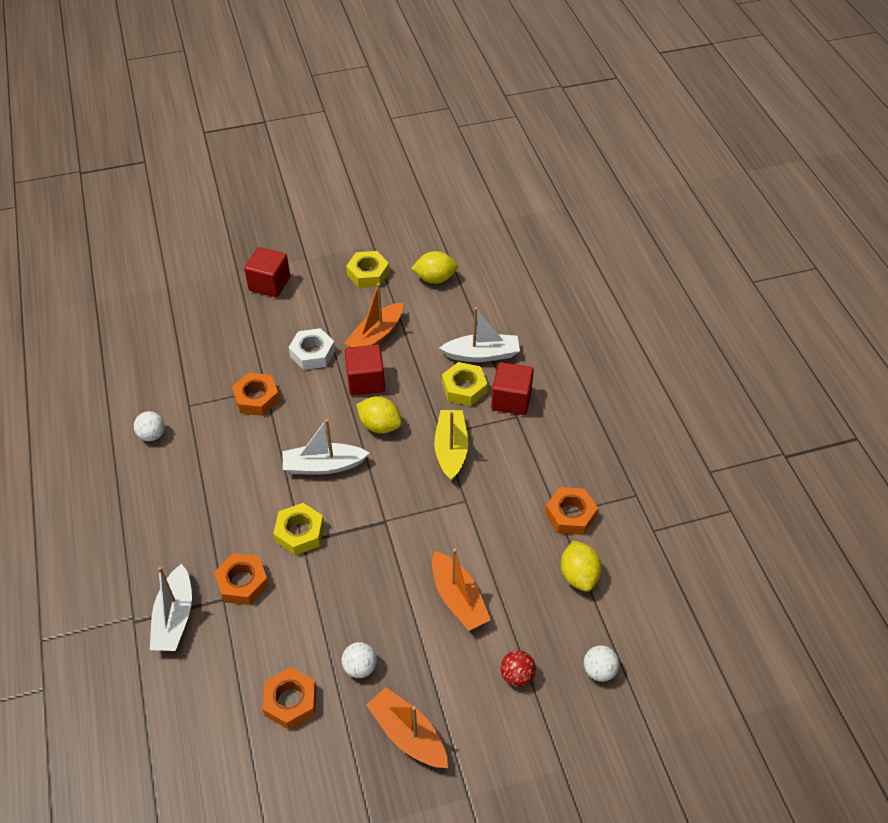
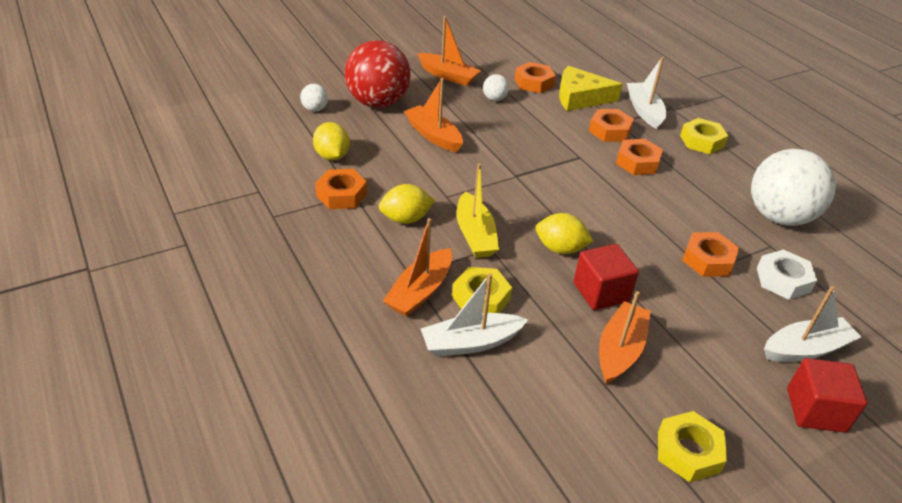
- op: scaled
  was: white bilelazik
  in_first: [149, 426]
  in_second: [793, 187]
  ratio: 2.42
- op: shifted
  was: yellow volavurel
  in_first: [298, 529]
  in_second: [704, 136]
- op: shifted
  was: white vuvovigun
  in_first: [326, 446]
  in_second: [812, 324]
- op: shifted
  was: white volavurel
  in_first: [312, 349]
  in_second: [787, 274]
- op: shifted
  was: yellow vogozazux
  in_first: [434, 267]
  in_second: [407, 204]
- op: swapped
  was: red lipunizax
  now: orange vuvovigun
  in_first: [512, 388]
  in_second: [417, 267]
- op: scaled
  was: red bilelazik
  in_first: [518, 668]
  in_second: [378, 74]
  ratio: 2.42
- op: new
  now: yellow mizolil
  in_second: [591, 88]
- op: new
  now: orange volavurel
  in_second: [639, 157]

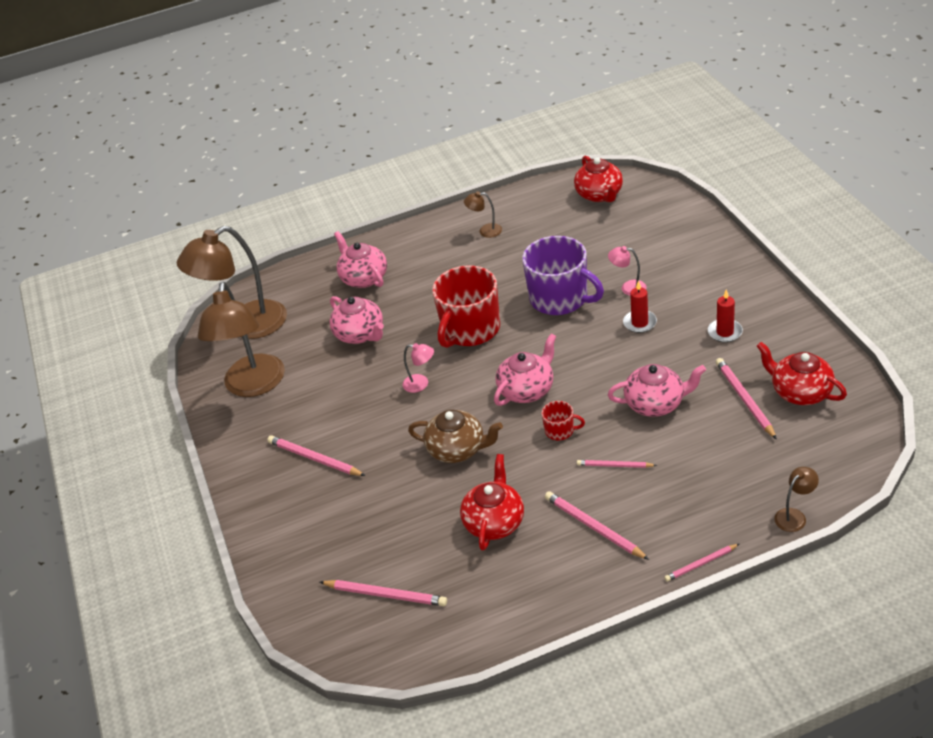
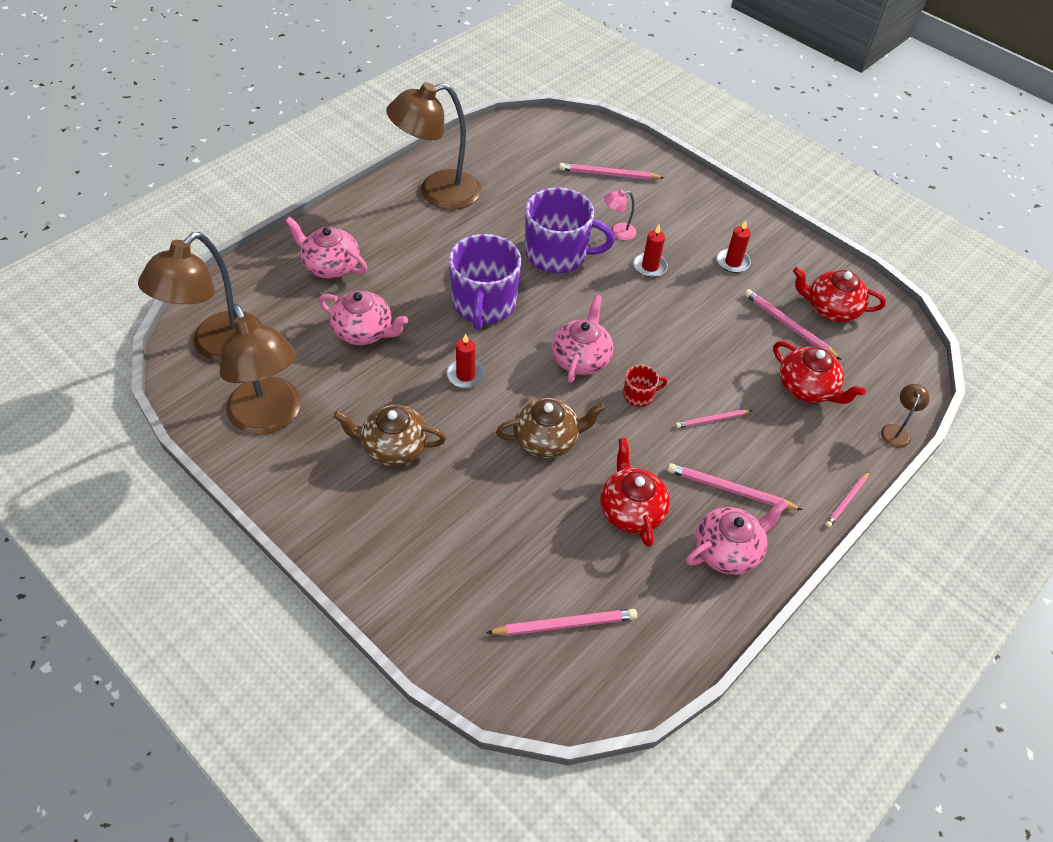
- op: shifted
  was: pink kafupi
  in_first: [316, 455]
  in_second: [612, 171]
- op: swapped
  was: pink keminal
  now: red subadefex
  in_first: [418, 368]
  in_second: [466, 360]
- op: repainted
  was: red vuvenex
  now: purple vuvenex
  in_first: [466, 306]
  in_second: [485, 282]
- op: scaled
  was: brown keminal
  in_first: [483, 215]
  in_second: [433, 146]
  ratio: 2.42
- op: shifted
  was: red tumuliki
  in_first: [598, 179]
  in_second: [819, 372]
- op: shifted
  was: pink tumuliki
  in_first: [657, 390]
  in_second: [737, 537]
- op: new
  now: brown tumuliki
  in_second: [389, 435]

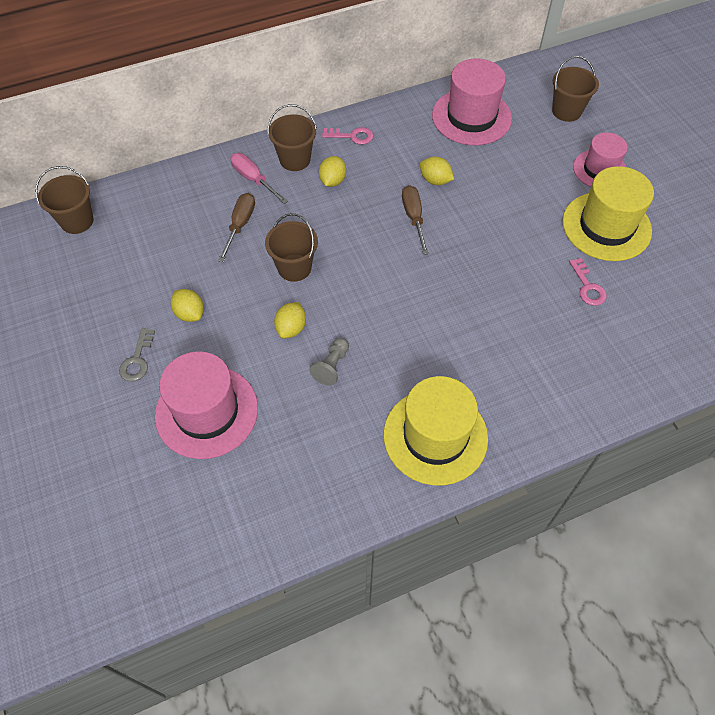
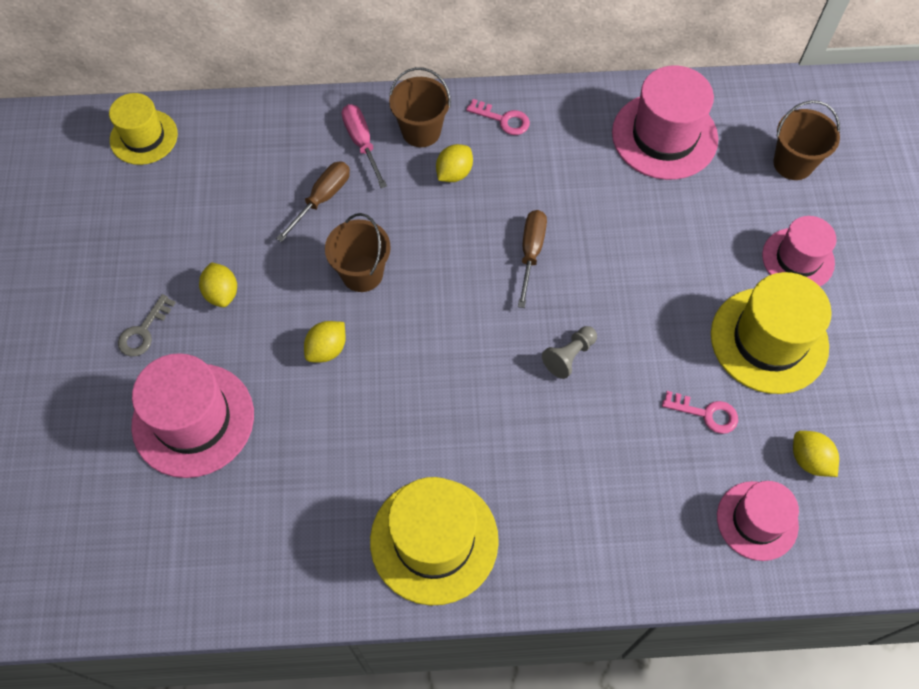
- op: swapped
  was: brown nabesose
  now: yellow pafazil
  in_first: [64, 200]
  in_second: [143, 129]
- op: shifted
  was: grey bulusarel
  in_first: [329, 362]
  in_second: [569, 352]
- op: shifted
  was: yellow vogozazux
  in_first: [437, 171]
  in_second: [816, 454]
- op: rotated
  was: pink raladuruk
  in_first: [588, 282]
  in_second: [700, 412]
  clockwise: -75
- op: new
  now: pink pafazil
  in_second: [758, 521]

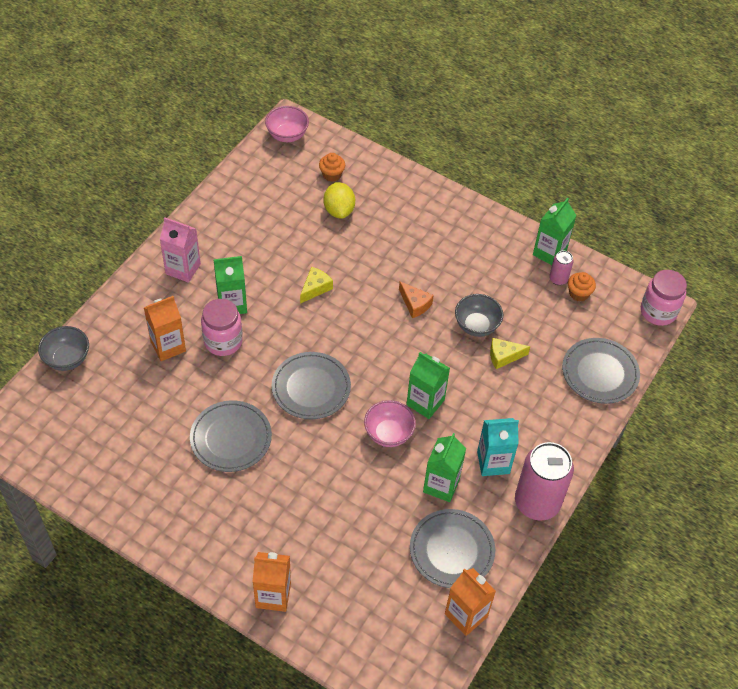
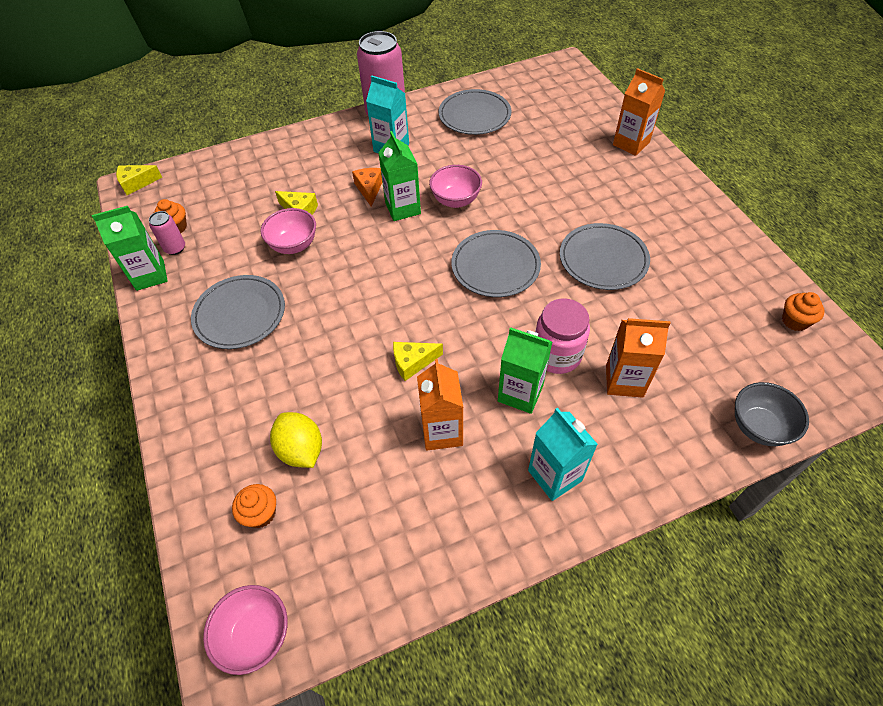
- op: repainted
  was: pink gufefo
  now: turquoise gufefo
  in_first: [180, 250]
  in_second: [563, 454]
- op: rotated
  was: yellow vogozazux
  in_first: [339, 200]
  in_second: [296, 440]
  clockwise: -60
- op: shifted
  was: orange mizolil
  in_first: [416, 299]
  in_second: [367, 187]
- op: gone
  was: green gufefo
  in_first: [444, 467]
- op: shifted
  was: orange gufefo
  in_first: [470, 602]
  in_second: [440, 405]
- op: repainted
  was: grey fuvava
  now: pink fuvava
  in_first: [479, 315]
  in_second: [288, 231]
- op: shifted
  was: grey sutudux
  in_first: [601, 371]
  in_second: [238, 312]
- op: swapped
  was: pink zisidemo
  now: yellow mizolil
  in_first: [664, 298]
  in_second: [139, 180]
- op: new
  now: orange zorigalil
  in_second: [803, 311]

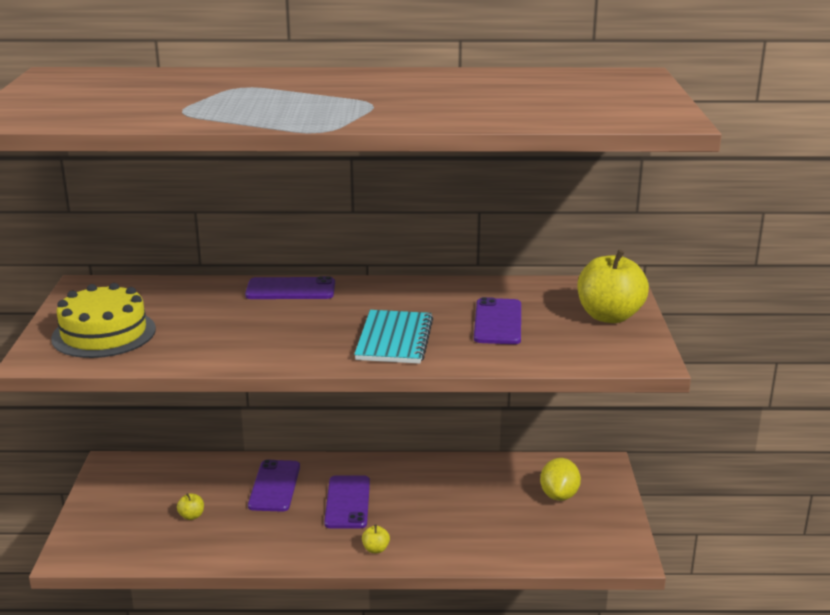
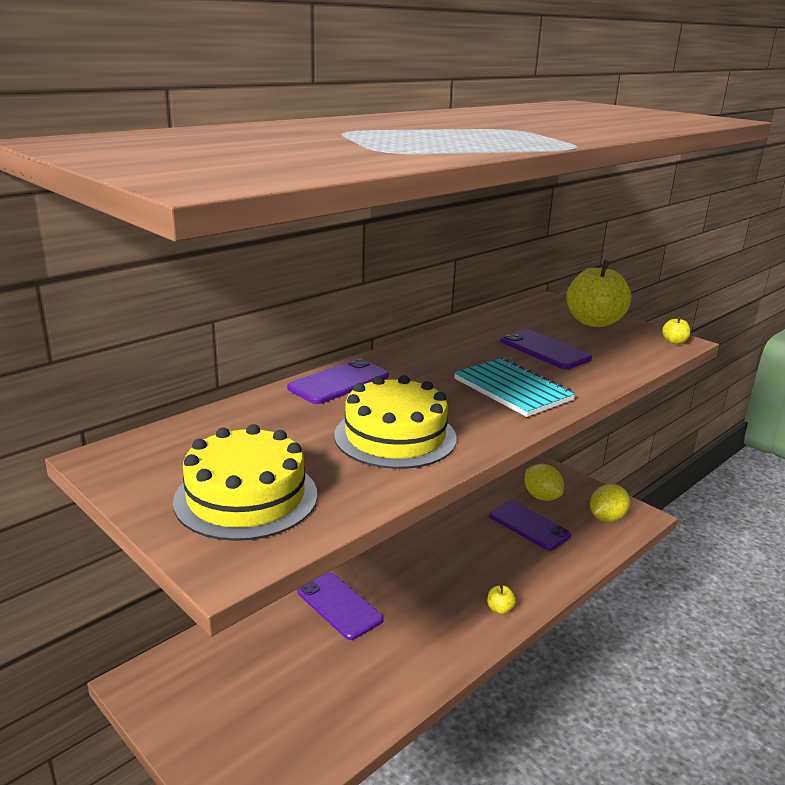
- op: shifted
  was: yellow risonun
  in_first: [190, 506]
  in_second: [676, 330]
- op: shifted
  was: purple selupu
  in_first: [347, 501]
  in_second: [530, 526]
- op: new
  now: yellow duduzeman
  in_second: [395, 422]
- op: new
  now: yellow vogozazux
  in_second: [610, 503]

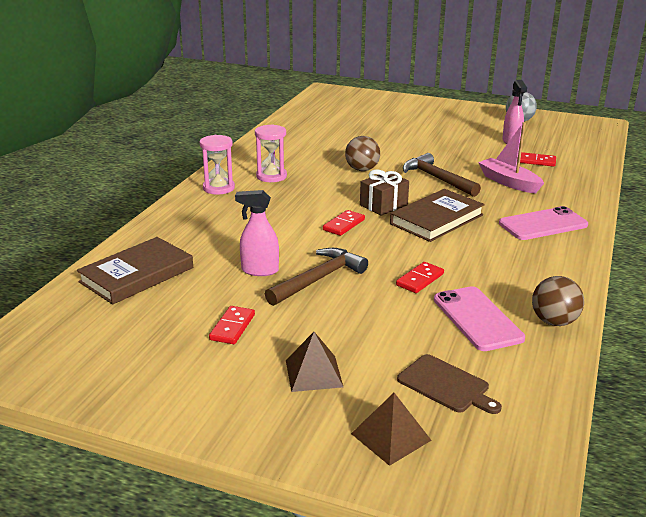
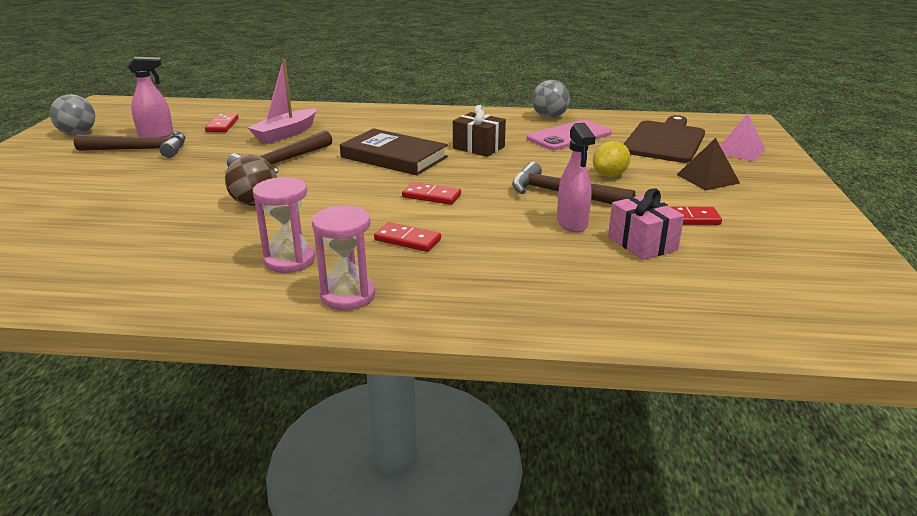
- op: gone
  was: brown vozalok
  in_first: [135, 270]
- op: repainted
  was: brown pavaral
  now: pink pavaral
  in_first: [391, 429]
  in_second: [743, 137]
- op: shifted
  was: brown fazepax
  in_first: [384, 192]
  in_second: [479, 131]
- op: shifted
  was: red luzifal
  in_first: [420, 277]
  in_second: [407, 237]
- op: scaled
  was: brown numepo
  in_first: [449, 384]
  in_second: [664, 139]
  ratio: 1.63
- op: gone
  was: pink selupu
  in_first: [543, 223]
- op: repainted
  was: brown bilelazik
  now: grey bilelazik
  in_first: [558, 301]
  in_second: [551, 99]
- op: new
  now: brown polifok
  in_second: [130, 144]
- op: new
  now: yellow vogozazux
  in_second: [612, 159]
- op: new
  now: pink fazepax
  in_second: [646, 224]

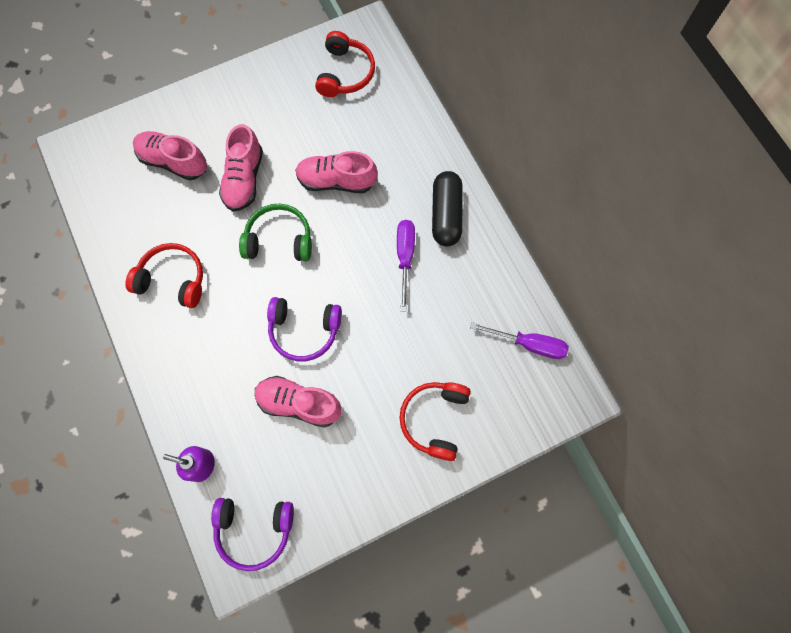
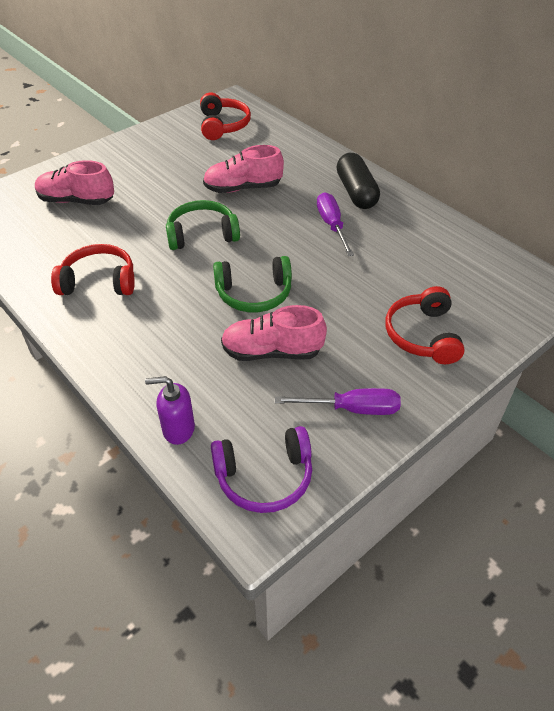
- op: gone
  was: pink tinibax
  in_first: [241, 167]
- op: repainted
  was: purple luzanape
  now: green luzanape
  in_first: [304, 329]
  in_second: [252, 284]
- op: shifted
  was: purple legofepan
  in_first: [519, 341]
  in_second: [338, 401]

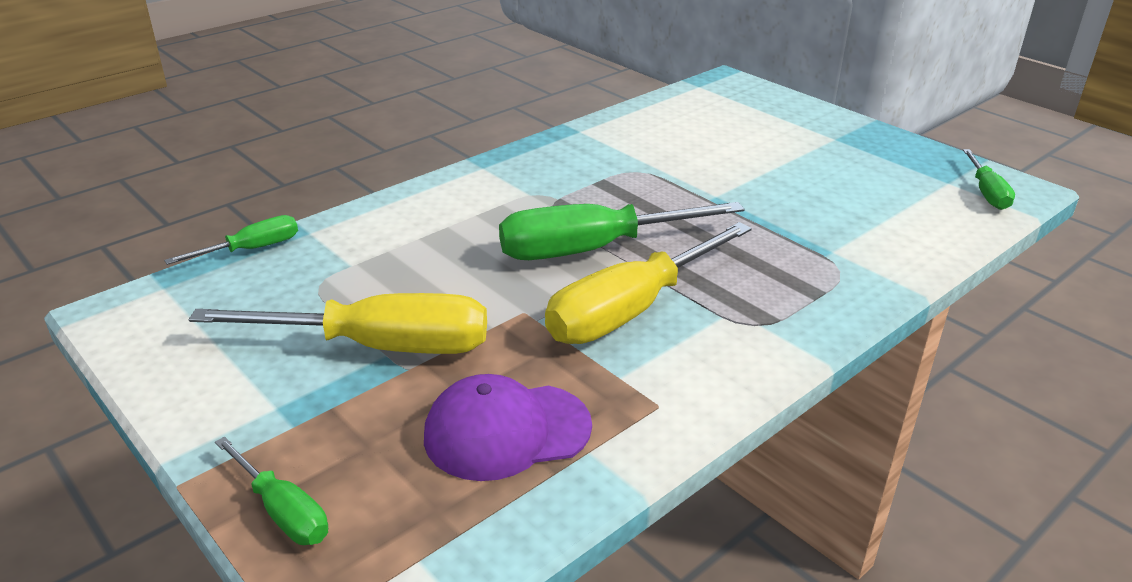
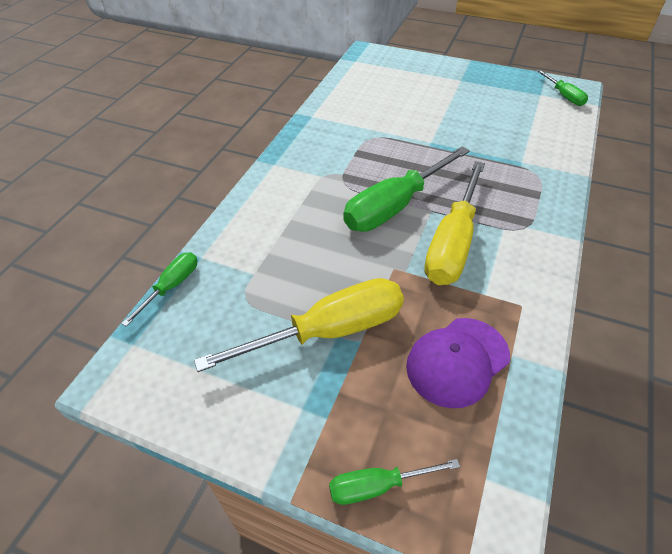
- op: rotated
  was: green legofepan
  in_first: [271, 490]
  in_second: [394, 482]
  clockwise: 150

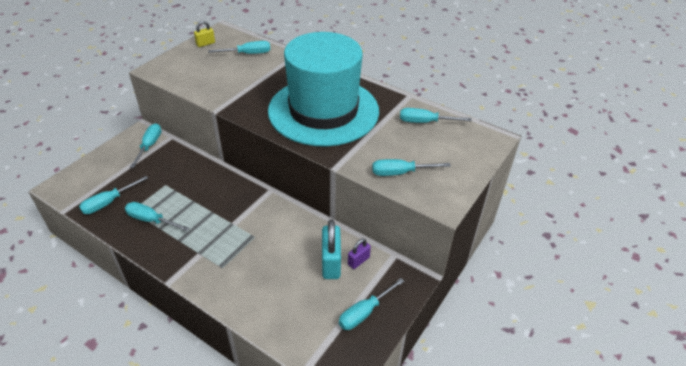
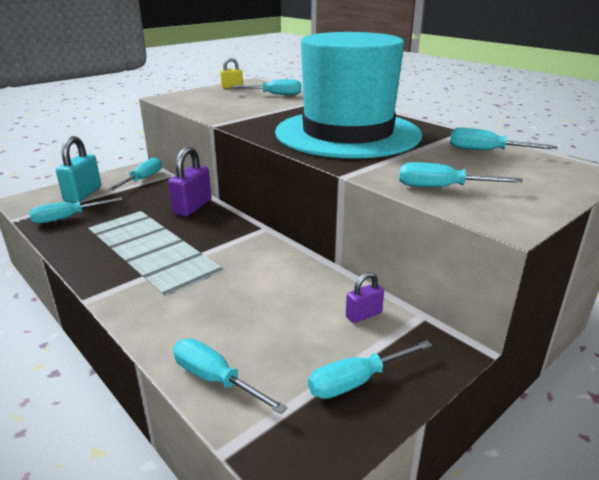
- op: shifted
  was: turquoise legofepan
  in_first: [157, 216]
  in_second: [230, 376]
- op: shifted
  was: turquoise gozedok
  in_first: [331, 249]
  in_second: [78, 169]
- op: new
  now: purple gozedok
  in_second: [189, 181]

